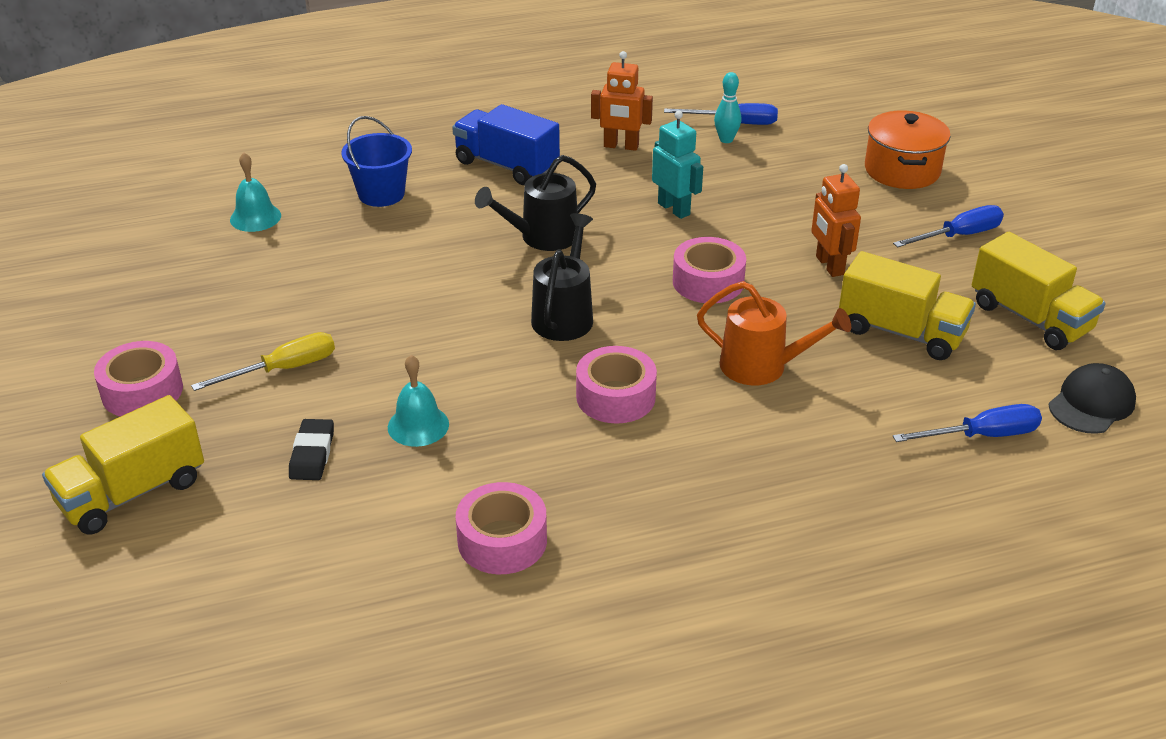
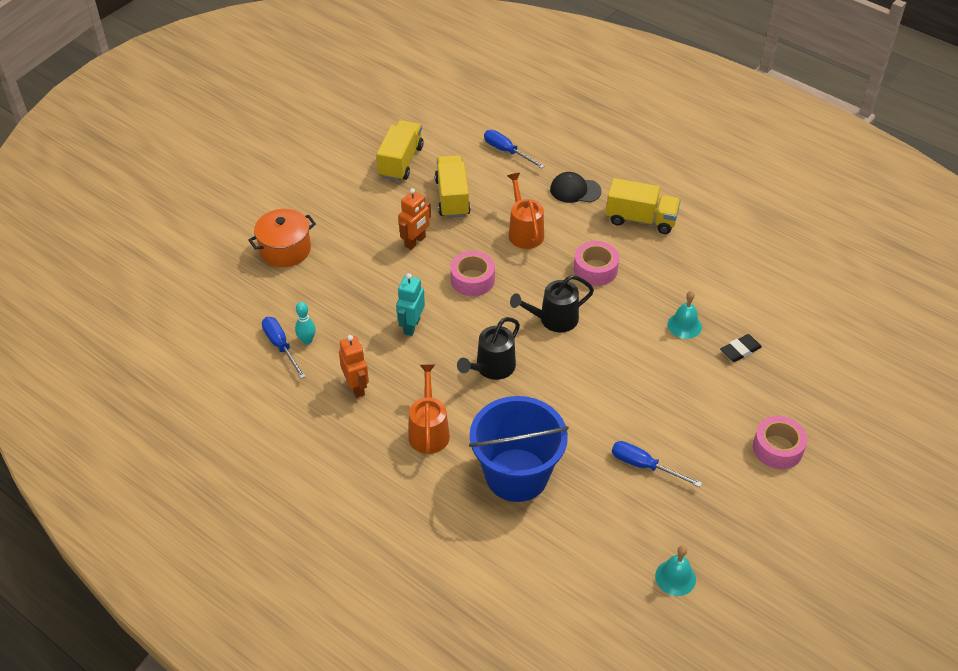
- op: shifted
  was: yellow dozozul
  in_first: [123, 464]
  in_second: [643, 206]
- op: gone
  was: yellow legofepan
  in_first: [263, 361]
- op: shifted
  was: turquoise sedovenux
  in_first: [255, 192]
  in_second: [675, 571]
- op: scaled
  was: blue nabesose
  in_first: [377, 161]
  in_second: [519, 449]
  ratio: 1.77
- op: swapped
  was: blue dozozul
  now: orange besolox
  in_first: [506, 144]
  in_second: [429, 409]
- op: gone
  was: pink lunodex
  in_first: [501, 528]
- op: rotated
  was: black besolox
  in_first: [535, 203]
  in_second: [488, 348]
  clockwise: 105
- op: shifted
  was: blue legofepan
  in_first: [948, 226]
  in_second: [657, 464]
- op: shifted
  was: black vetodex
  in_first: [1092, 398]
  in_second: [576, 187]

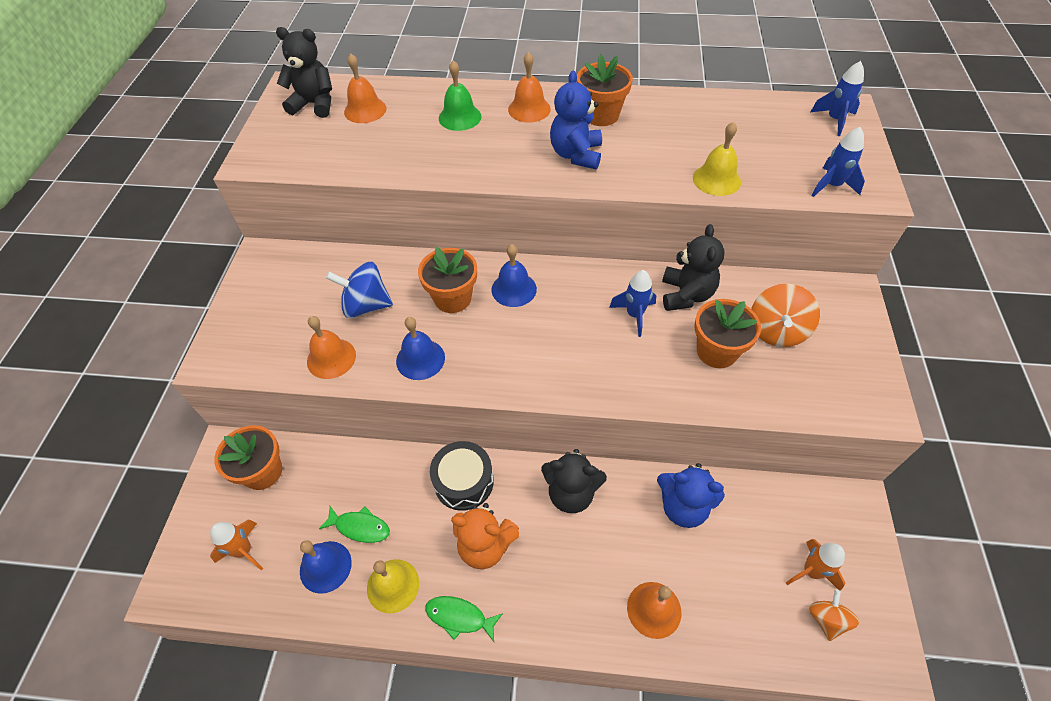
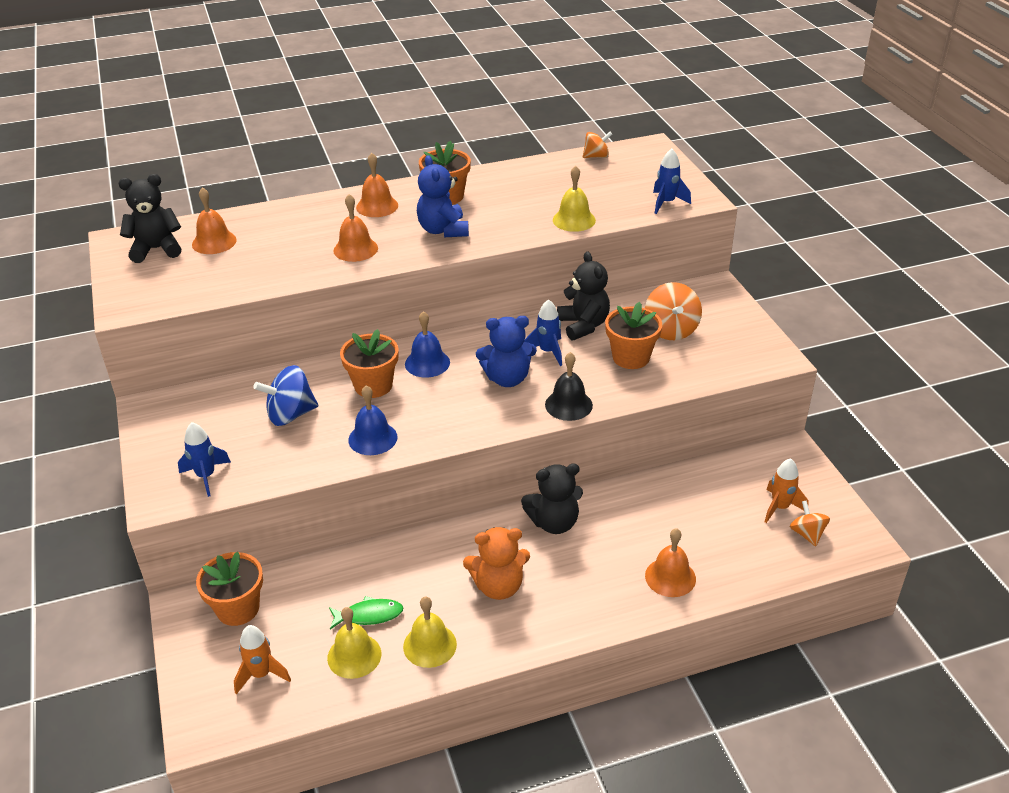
- op: repainted
  was: blue sedovenux
  now: yellow sedovenux
  in_first: [326, 567]
  in_second: [354, 643]
- op: shifted
  was: orange sedovenux
  in_first: [331, 347]
  in_second: [356, 228]
- op: gone
  was: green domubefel
  in_first: [464, 619]
- op: gone
  was: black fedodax
  in_first: [462, 476]
- op: gone
  was: green sedovenux
  in_first: [460, 95]
- op: shifted
  was: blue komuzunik
  in_first: [691, 495]
  in_second: [506, 351]
- op: shifted
  was: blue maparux
  in_first: [837, 98]
  in_second: [204, 459]
- op: new
  now: black sedovenux
  in_second: [569, 386]
- op: new
  now: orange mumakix
  in_second: [597, 145]

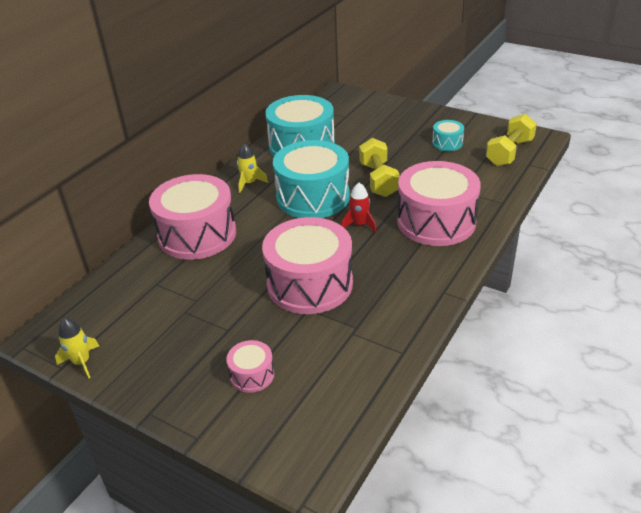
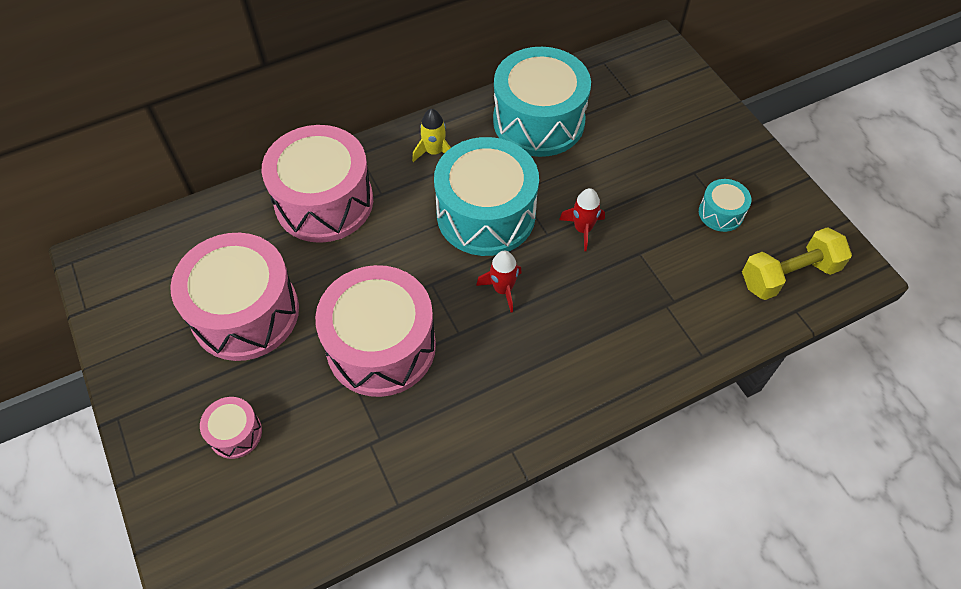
- op: gone
  was: yellow maparux
  in_first: [77, 348]
- op: swapped
  was: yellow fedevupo
  now: red maparux
  in_first: [379, 167]
  in_second: [582, 219]
- op: shifted
  was: pink fedodax
  in_first: [439, 203]
  in_second: [234, 297]

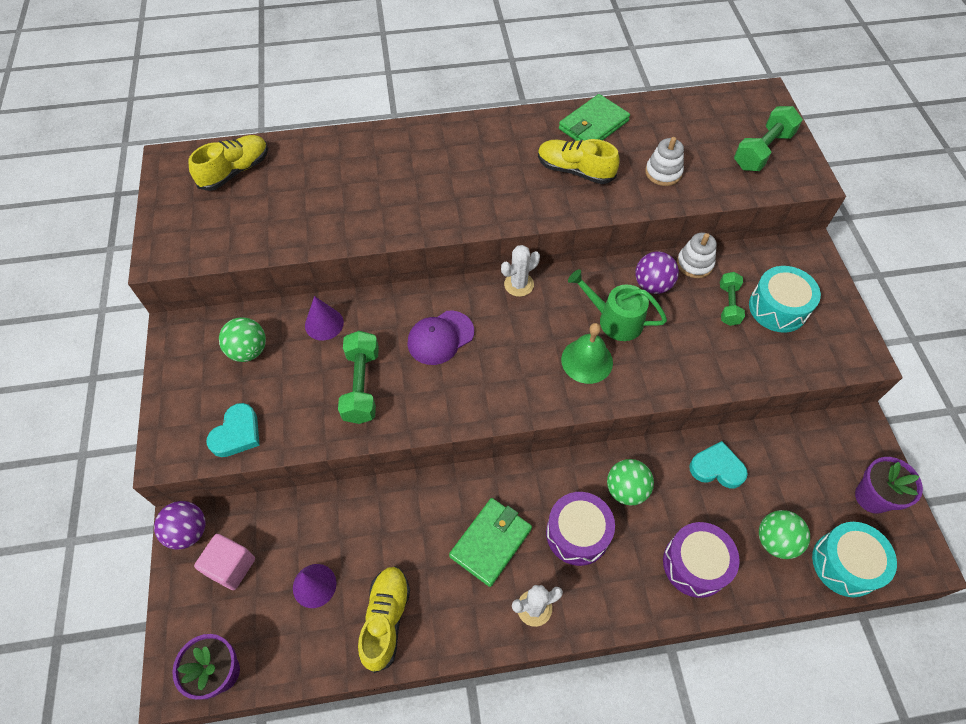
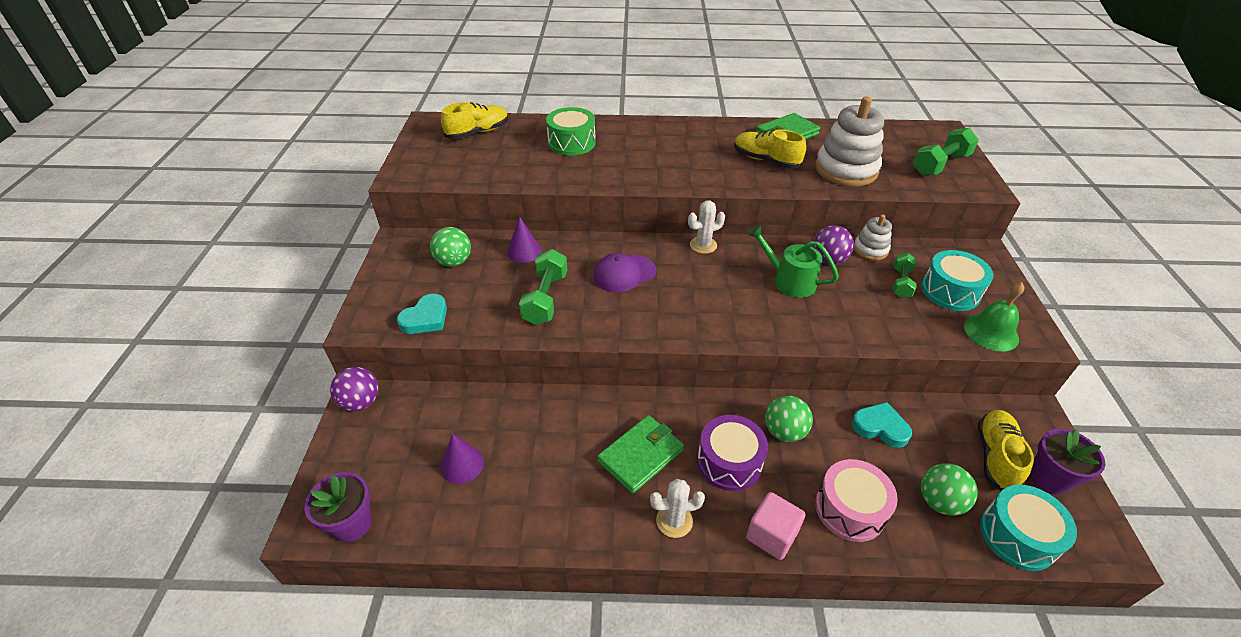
- op: shifted
  was: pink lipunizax
  in_first: [224, 562]
  in_second: [776, 526]
- op: shifted
  was: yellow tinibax
  in_first: [384, 619]
  in_second: [1006, 450]
- op: shifted
  was: green sedovenux
  in_first: [587, 353]
  in_second: [994, 317]
- op: scaled
  was: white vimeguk
  in_first: [664, 161]
  in_second: [849, 141]
  ratio: 1.87
- op: repainted
  was: purple fedodax
  now: pink fedodax
  in_first: [701, 560]
  in_second: [856, 500]
- op: new
  now: green fedodax
  in_second: [571, 131]

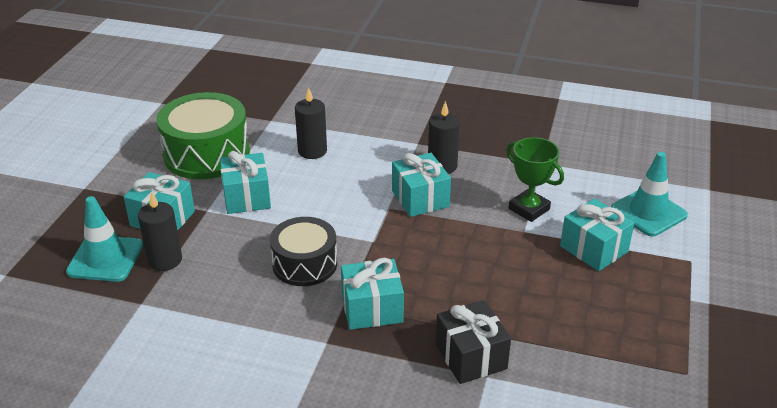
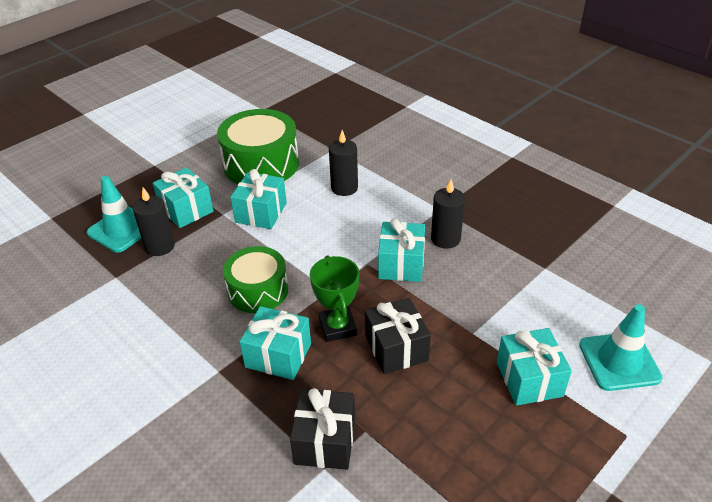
- op: repainted
  was: black fedodax
  now: green fedodax
  in_first: [303, 251]
  in_second: [255, 279]
- op: shifted
  was: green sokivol
  in_first: [535, 179]
  in_second: [334, 298]
- op: new
  now: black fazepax
  in_second: [398, 336]

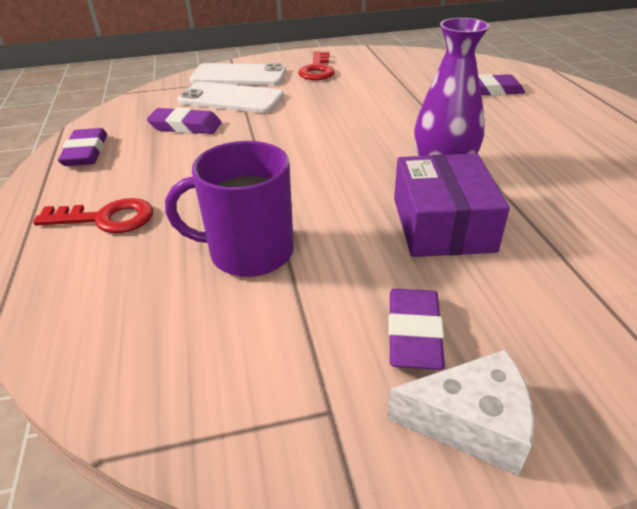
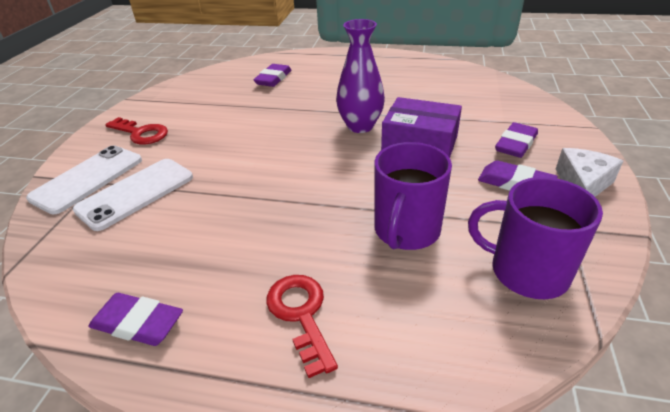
- op: rotated
  was: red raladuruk
  in_first: [93, 215]
  in_second: [302, 326]
  clockwise: -45
- op: shifted
  was: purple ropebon
  in_first: [184, 121]
  in_second: [516, 140]
- op: new
  now: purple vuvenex
  in_second: [535, 238]

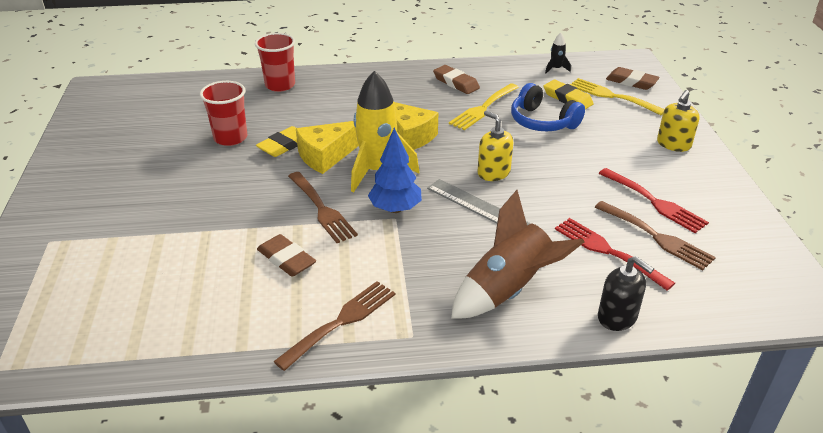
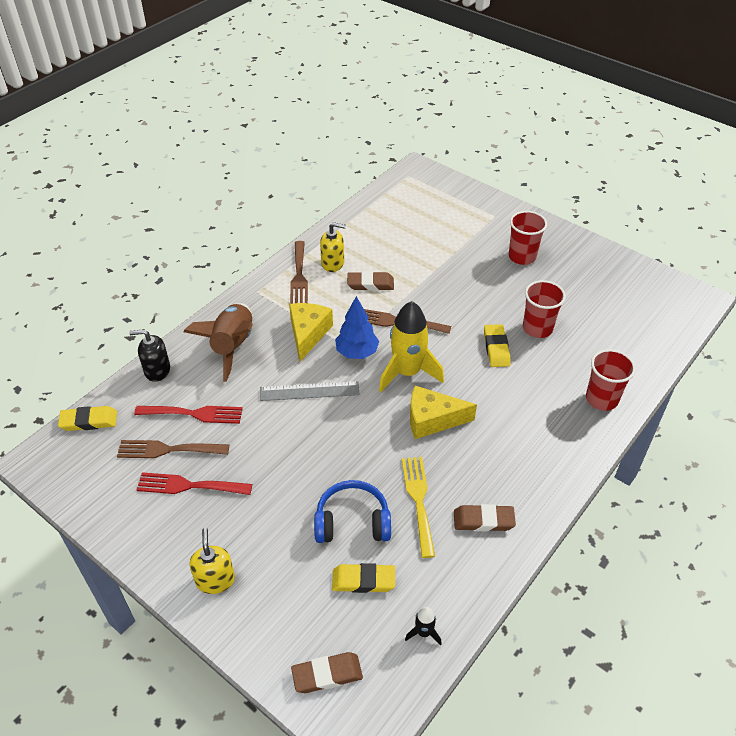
- op: shifted
  was: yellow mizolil
  in_first: [327, 147]
  in_second: [311, 332]
- op: shifted
  was: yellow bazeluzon
  in_first: [495, 146]
  in_second: [333, 247]
- op: gone
  was: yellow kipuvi
  in_first: [616, 96]
- op: new
  now: yellow ropebon
  in_second: [87, 418]
- op: new
  now: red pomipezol
  in_second: [528, 238]

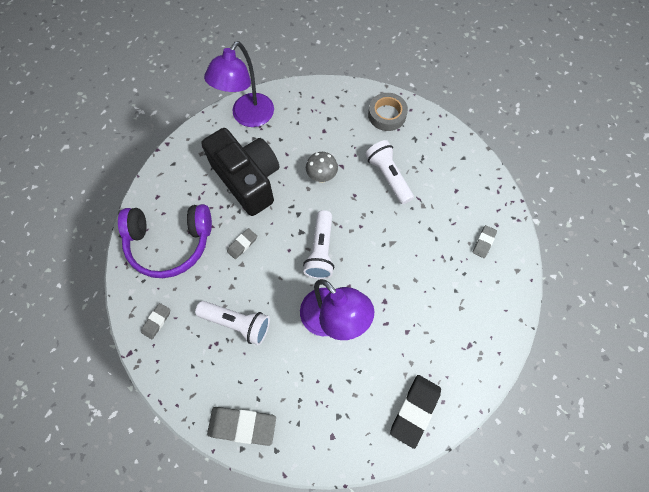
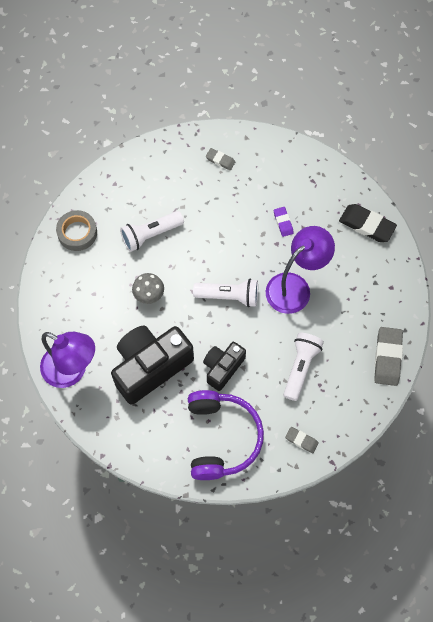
- op: swapped
  was: grey ropebon
  now: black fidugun
  in_first: [242, 243]
  in_second: [224, 366]
- op: new
  now: purple ropebon
  in_second: [284, 222]

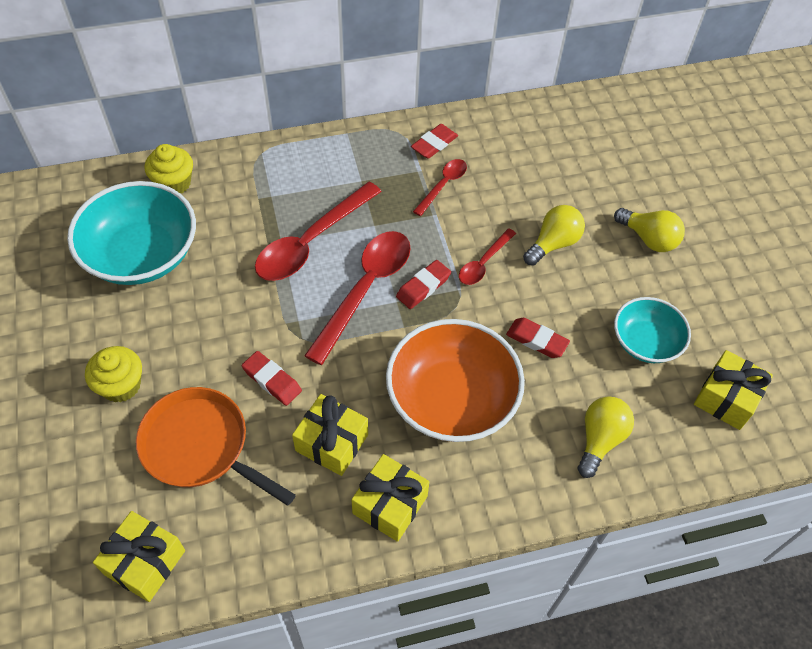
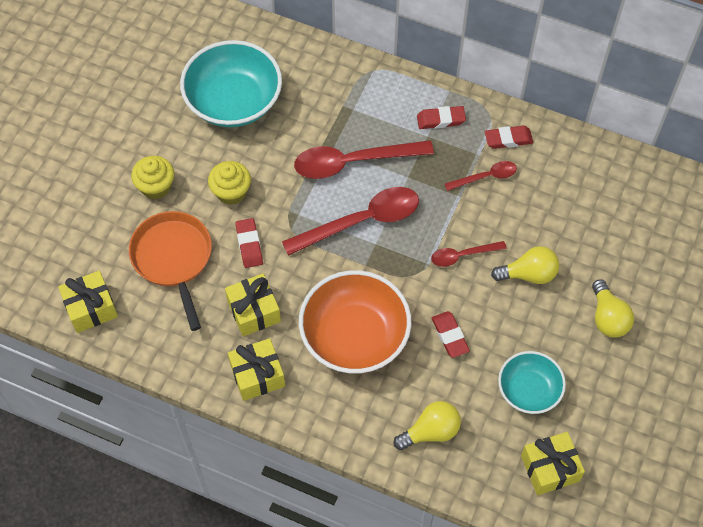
- op: shifted
  was: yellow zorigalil
  in_first: [169, 168]
  in_second: [229, 183]
- op: shifted
  was: red ropebon
  in_first: [423, 284]
  in_second: [441, 117]

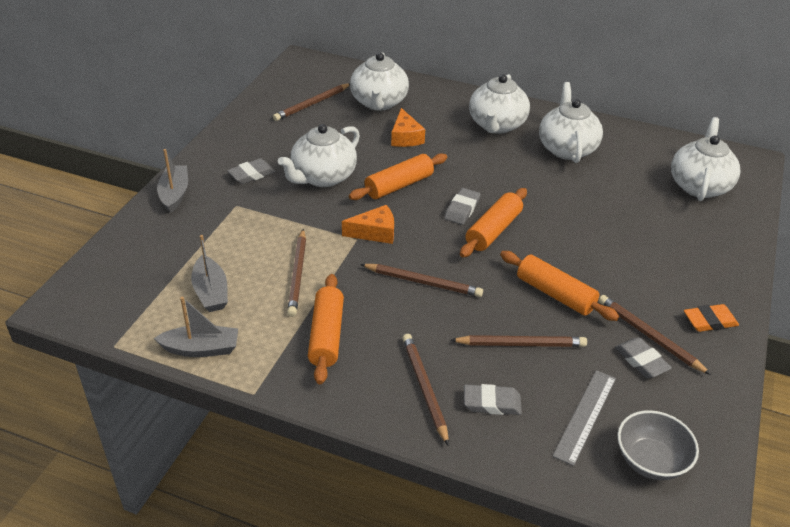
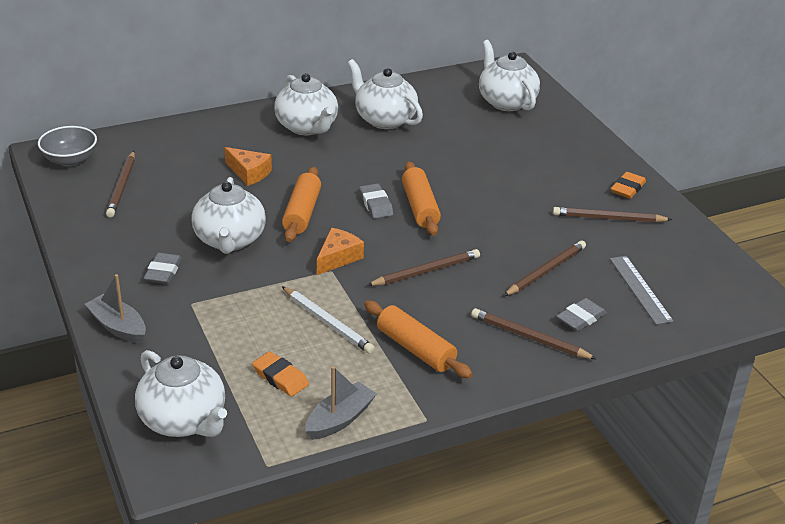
- op: swapped
  was: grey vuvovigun
  now: orange ropebon
  in_first: [209, 273]
  in_second: [280, 374]
- op: repainted
  was: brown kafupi
  now: white kafupi
  in_first: [296, 273]
  in_second: [328, 320]
- op: shifted
  was: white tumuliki
  in_first: [379, 81]
  in_second: [181, 393]
- op: gone
  was: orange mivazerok
  in_first: [559, 286]
- op: gone
  was: grey ropebon
  in_first: [643, 357]
- op: shifted
  was: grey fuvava
  in_first: [658, 445]
  in_second: [67, 146]

